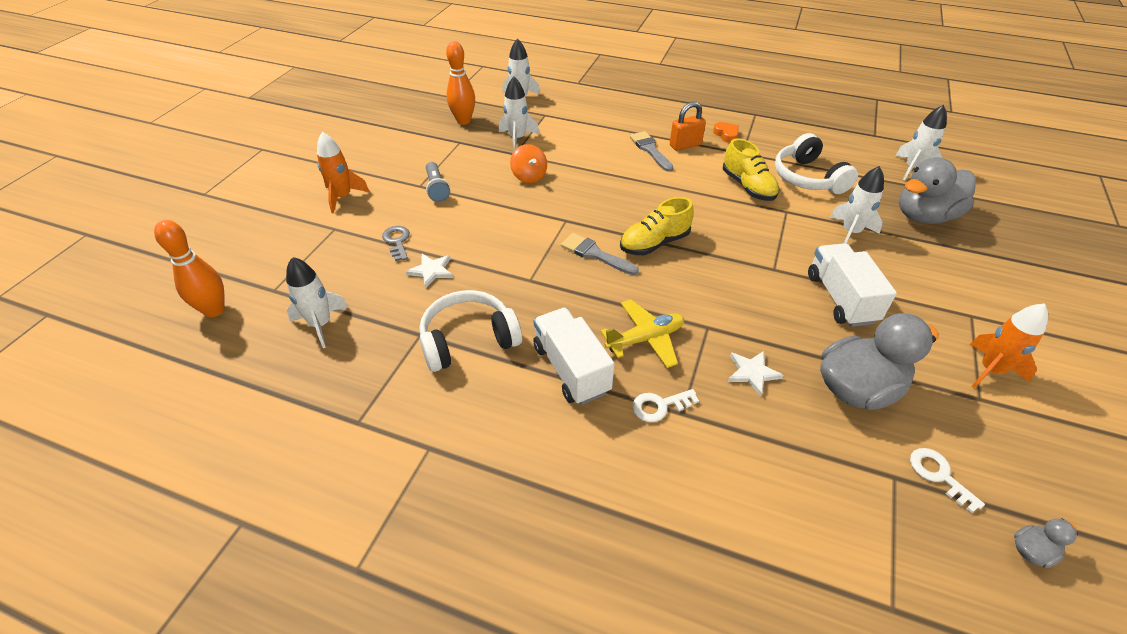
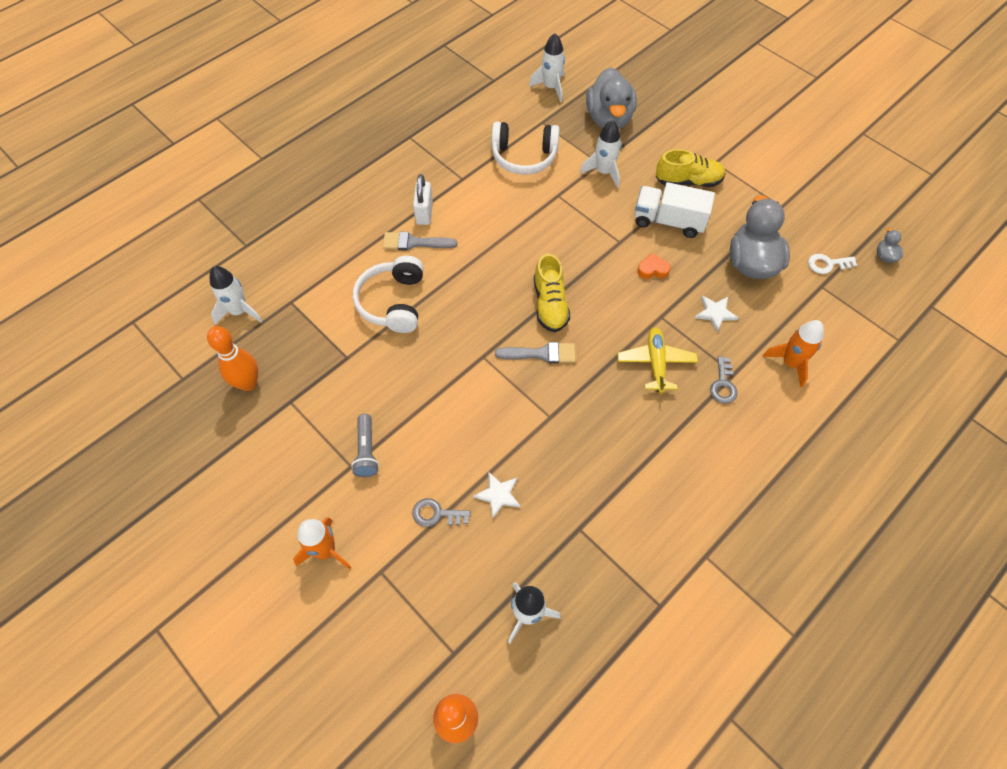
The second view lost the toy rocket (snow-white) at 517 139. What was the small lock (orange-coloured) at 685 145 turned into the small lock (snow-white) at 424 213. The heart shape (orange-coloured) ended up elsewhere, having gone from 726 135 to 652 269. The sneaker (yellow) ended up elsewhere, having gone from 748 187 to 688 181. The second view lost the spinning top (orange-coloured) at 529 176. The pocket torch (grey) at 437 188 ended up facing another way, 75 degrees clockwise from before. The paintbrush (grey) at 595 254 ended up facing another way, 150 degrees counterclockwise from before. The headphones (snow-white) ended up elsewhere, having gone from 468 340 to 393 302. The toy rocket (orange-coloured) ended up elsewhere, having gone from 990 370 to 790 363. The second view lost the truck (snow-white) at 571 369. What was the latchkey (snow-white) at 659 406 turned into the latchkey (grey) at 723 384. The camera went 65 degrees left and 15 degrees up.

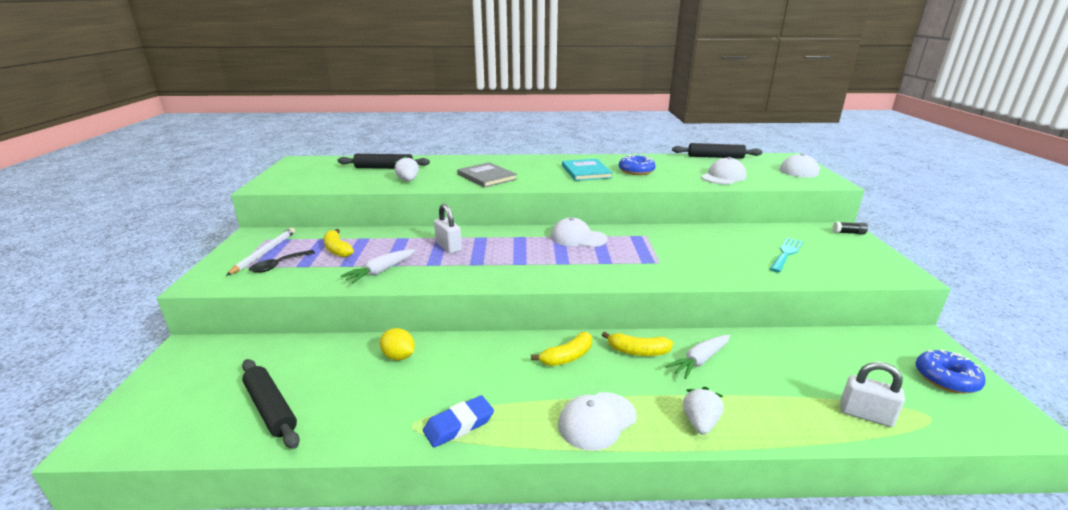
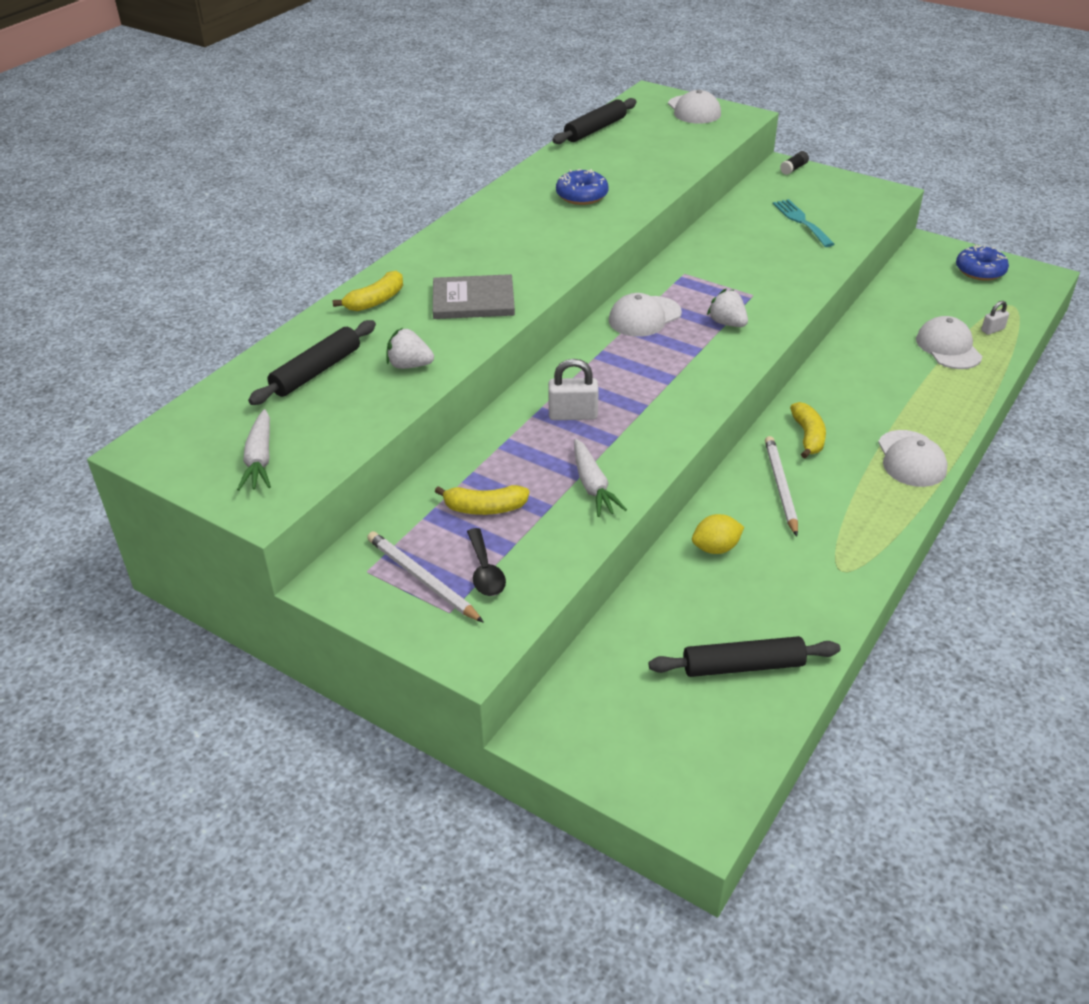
The cap (snow-white) ended up elsewhere, having gone from 723 177 to 948 347. The second view lost the hardcover (turquoise) at 586 172. The banana (yellow) ended up elsewhere, having gone from 638 351 to 375 301. The root vegetable (snow-white) ended up elsewhere, having gone from 700 361 to 260 459. The size of the small lock (snow-white) at 865 415 changed by a factor of 0.59. The toy strawberry (snow-white) ended up elsewhere, having gone from 700 423 to 727 323. The second view lost the eraser (blue) at 459 425. The second view gained the wooden pencil (snow-white) at 780 486. The camera went 55 degrees left and 15 degrees up.

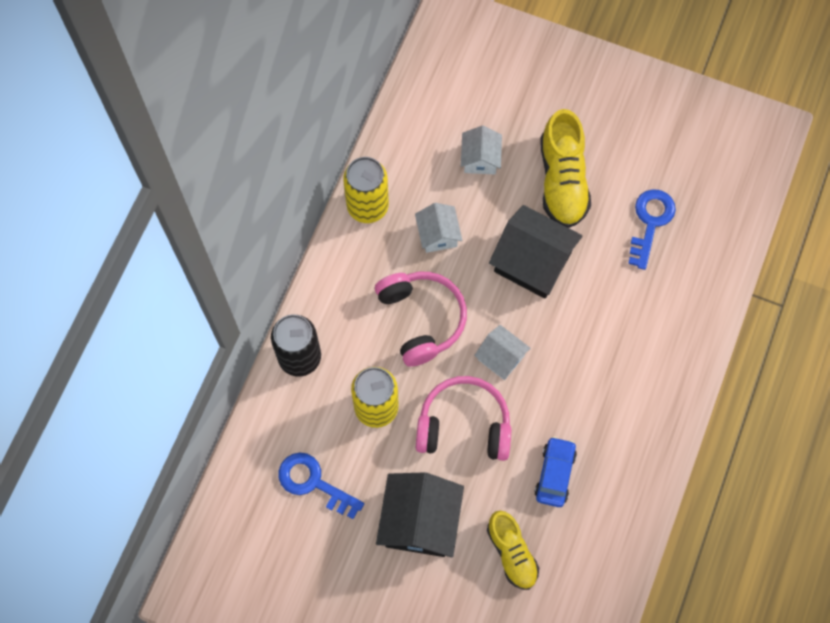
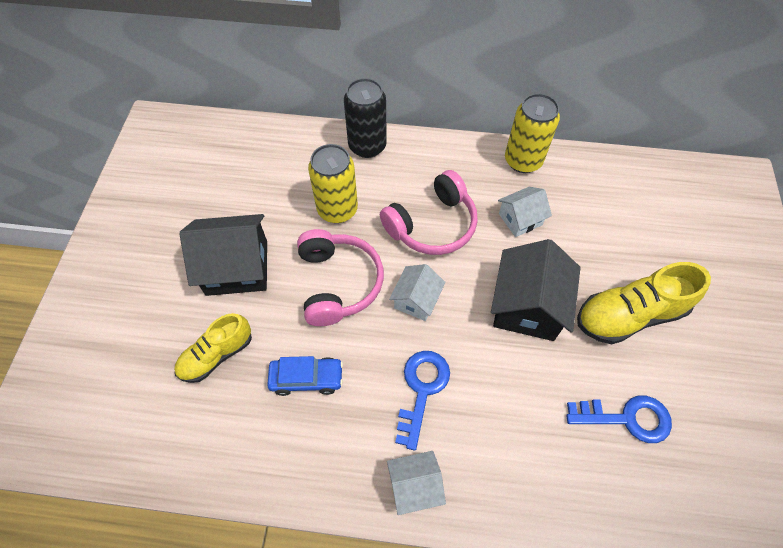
The house (snow-white) ended up elsewhere, having gone from 480 159 to 414 485. The latchkey (blue) ended up elsewhere, having gone from 313 483 to 422 389. The camera went 75 degrees right and 10 degrees down.

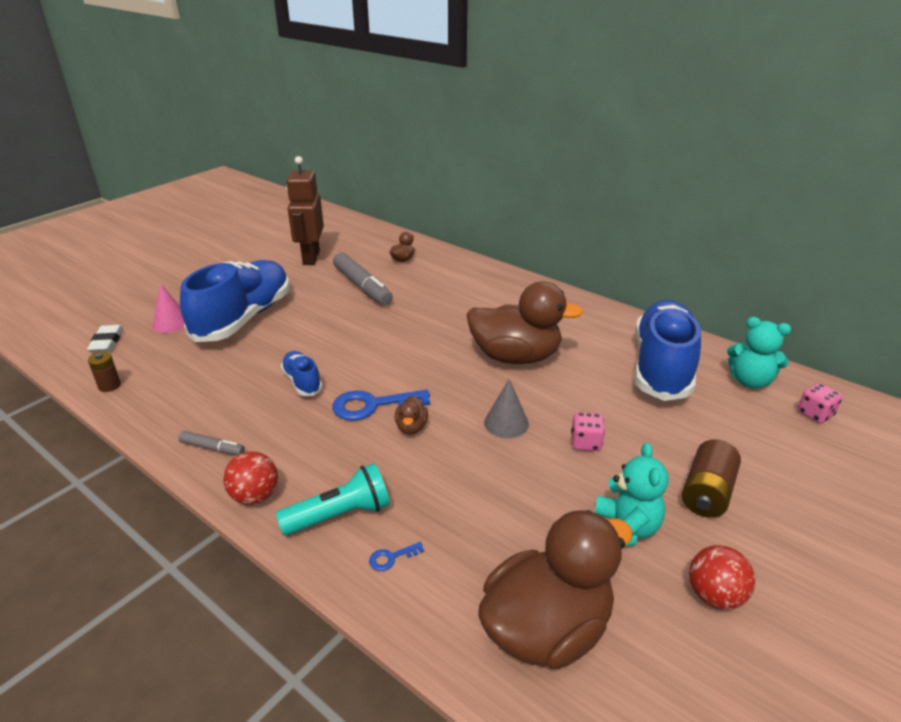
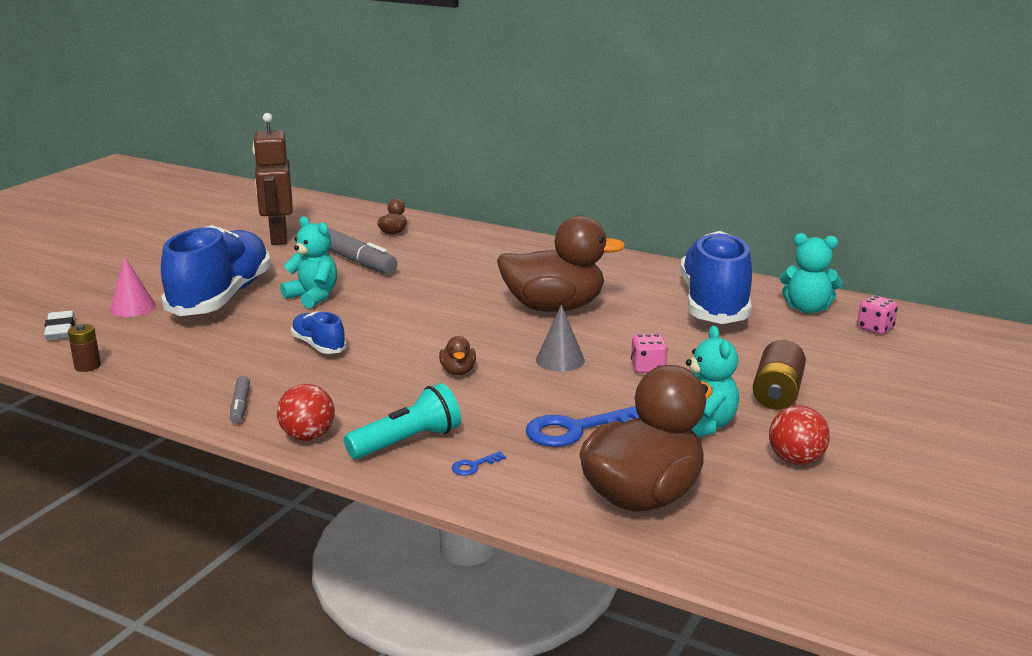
The latchkey (blue) ended up elsewhere, having gone from 373 405 to 575 430. The felt pen (grey) at 212 448 ended up facing another way, 75 degrees clockwise from before. The second view gained the teddy (turquoise) at 313 297. The camera went 10 degrees left and 10 degrees down.

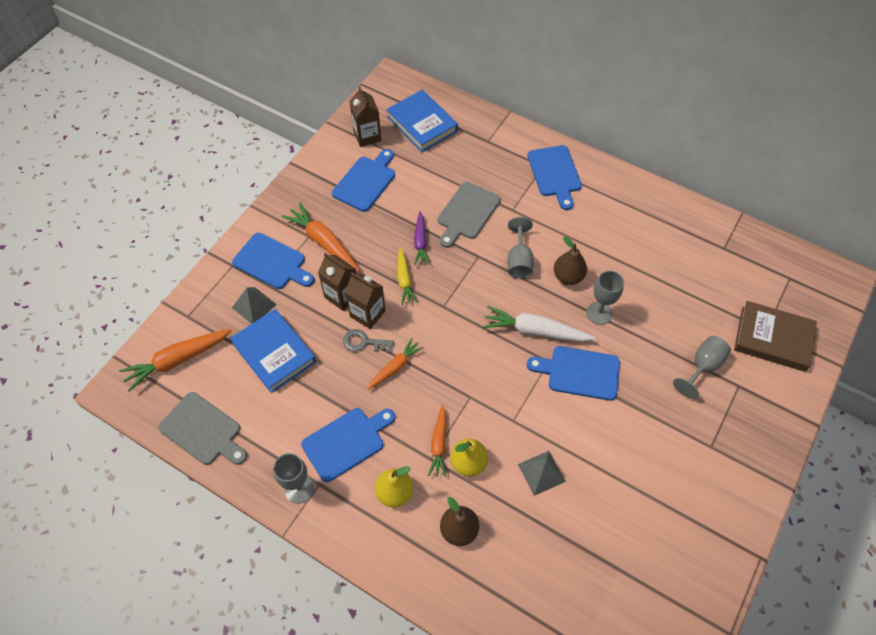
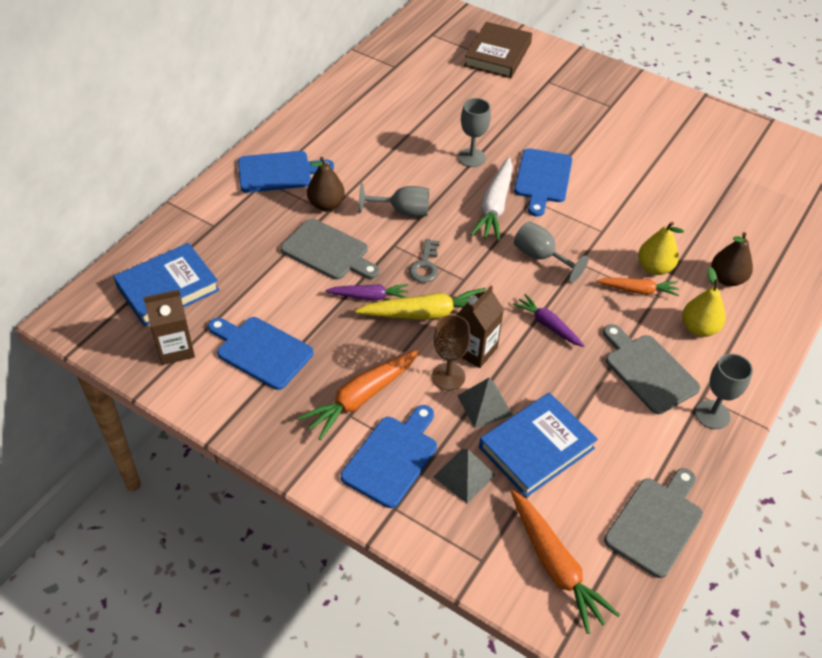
The toy pear (brown) ended up elsewhere, having gone from 568 276 to 326 204. The size of the root vegetable (yellow) at 404 280 changed by a factor of 1.60. Where the milk carton (brown) stood at 342 295, the goblet (brown) came to stand at 448 376. The latchkey (grey) ended up elsewhere, having gone from 364 342 to 425 265. The goblet (grey) ended up elsewhere, having gone from 702 367 to 541 257. What was the root vegetable (orange-coloured) at 395 367 turned into the root vegetable (royal purple) at 548 325. What was the cutting board (blue) at 346 442 turned into the cutting board (grey) at 648 370. The solid pyramid (grey) ended up elsewhere, having gone from 541 472 to 484 405. The camera went 90 degrees left and 10 degrees down.

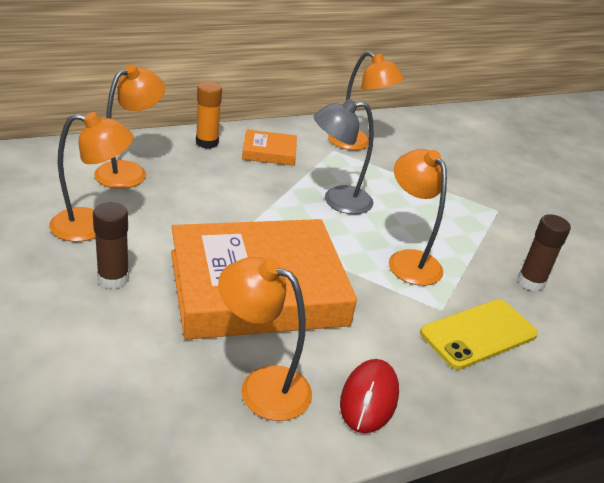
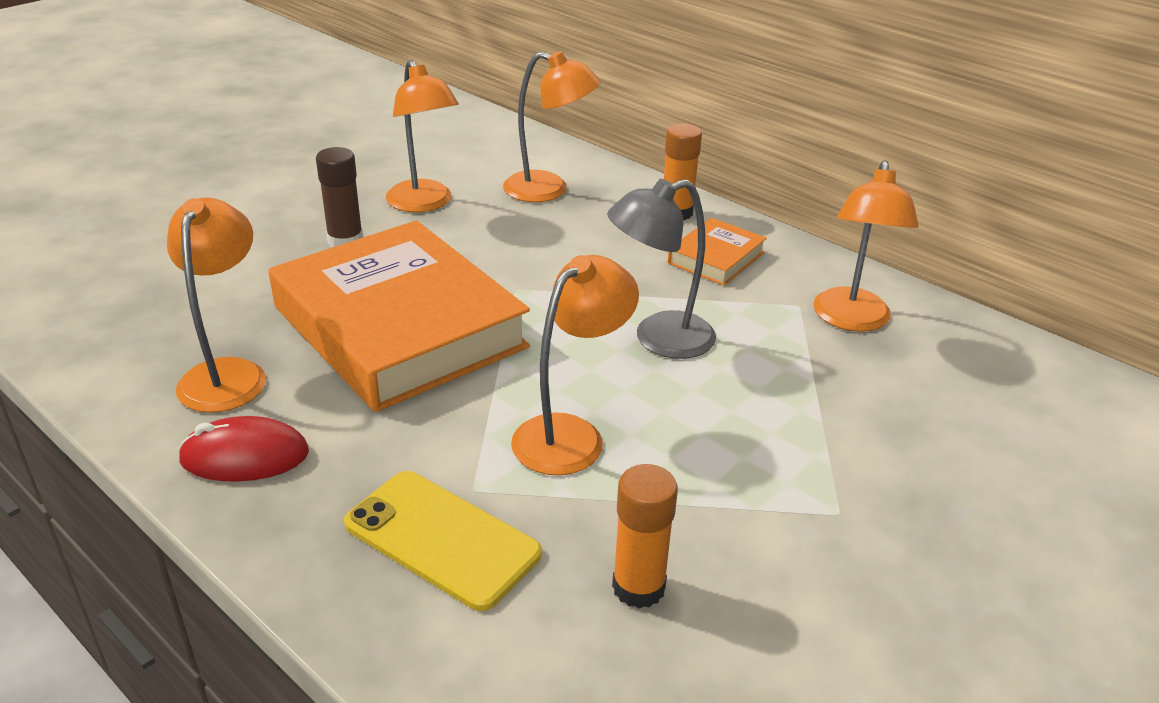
The desk lamp (grey) at 337 201 ended up facing another way, 75 degrees counterclockwise from before. The hardcover (orange-coloured) at 269 152 ended up facing another way, 60 degrees clockwise from before. What was the stick of glue (brown) at 531 282 turned into the stick of glue (orange-coloured) at 638 587. The camera went 70 degrees right and 0 degrees up.

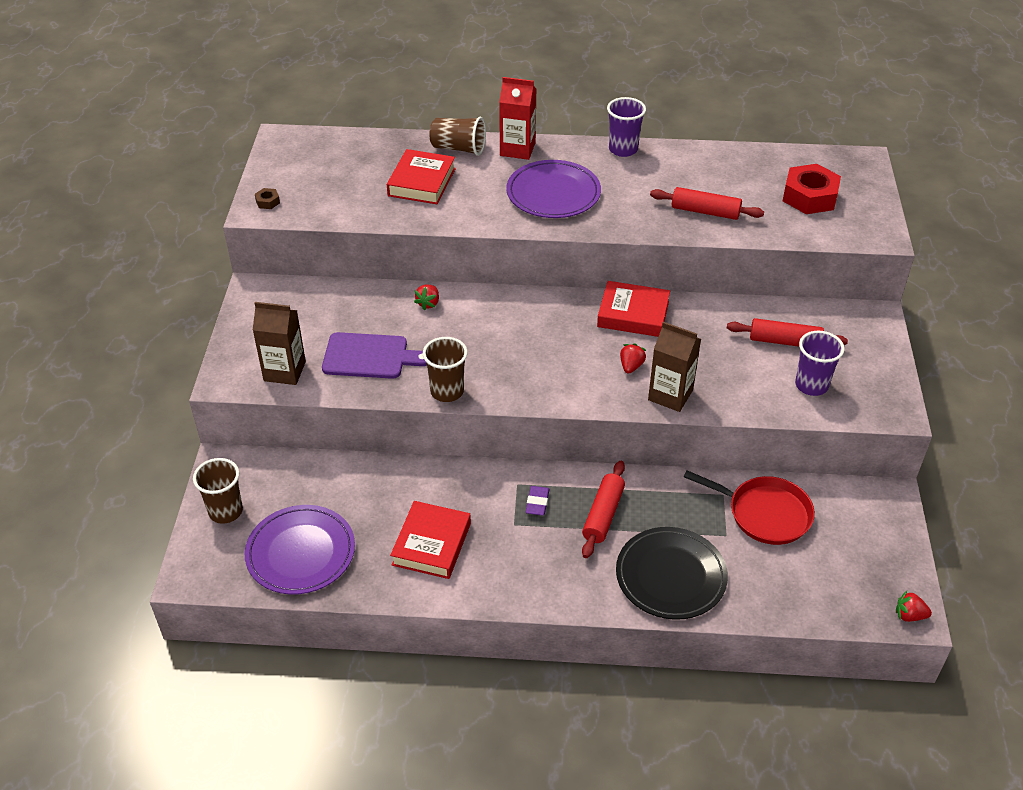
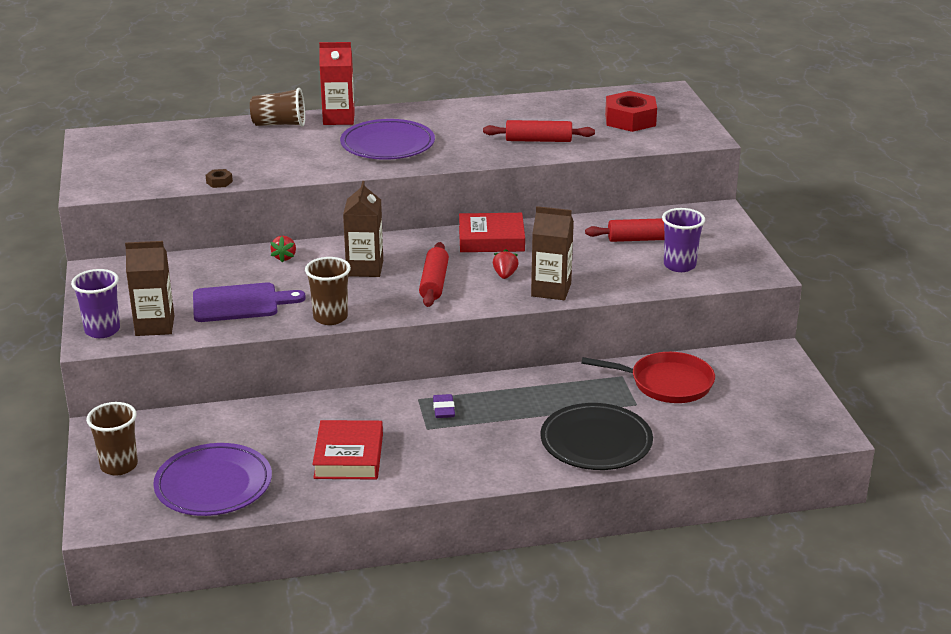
The tumbler (royal purple) ended up elsewhere, having gone from 623 149 to 102 330. The second view lost the hardcover (crimson) at 422 182. The hex nut (brown) ended up elsewhere, having gone from 267 202 to 219 182. The dough roller (crimson) ended up elsewhere, having gone from 603 515 to 434 283. The second view lost the toy strawberry (crimson) at 909 615. The second view gained the milk carton (brown) at 365 268. The camera went 15 degrees left and 15 degrees down.

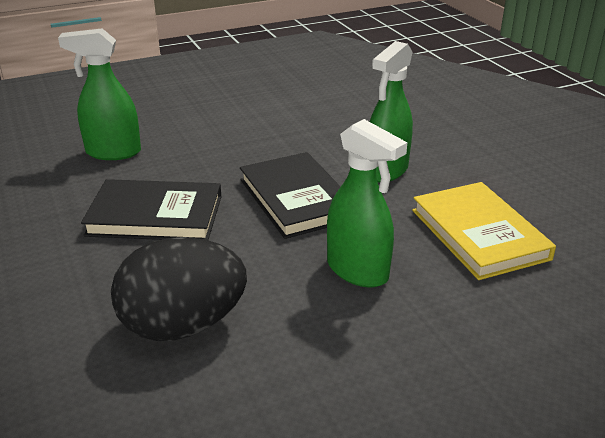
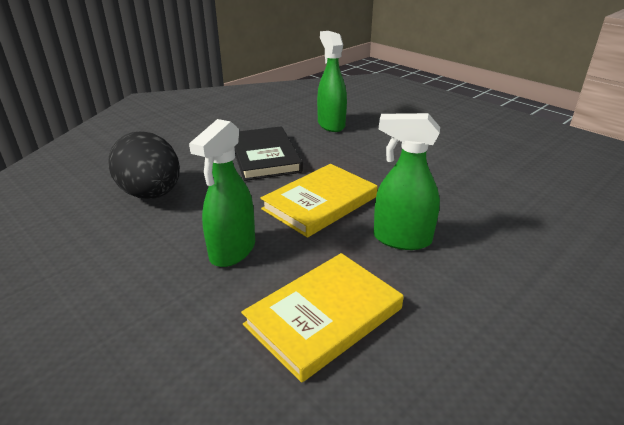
What was the hardcover (ebony) at 296 199 turned into the hardcover (yellow) at 320 203. The camera went 70 degrees right and 0 degrees up.

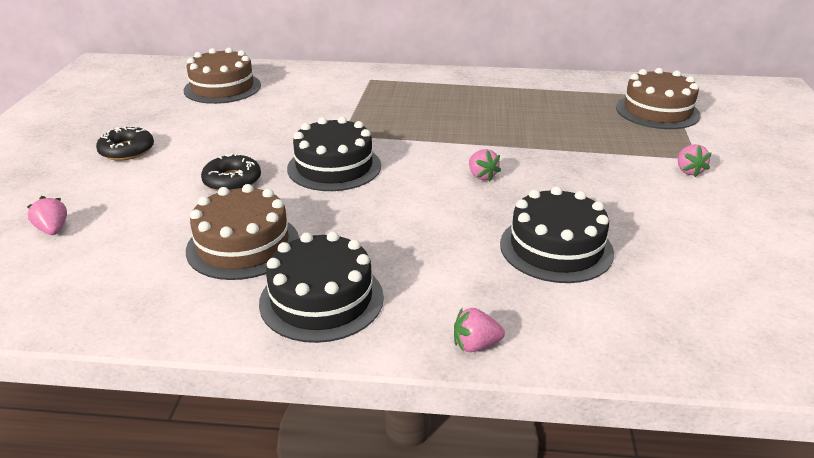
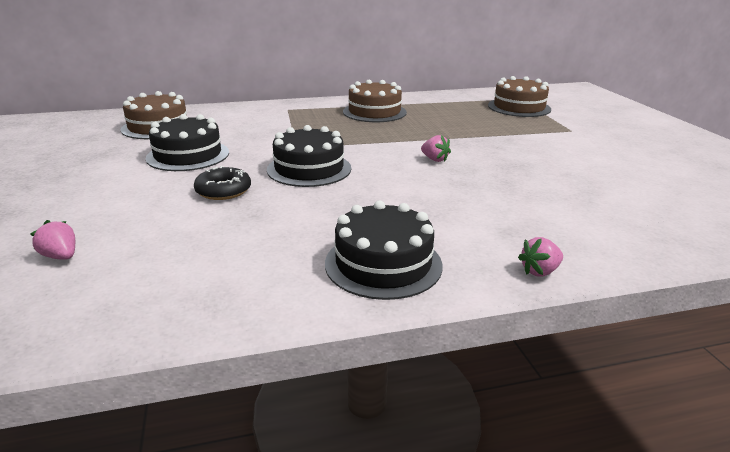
The second view lost the doughnut (ebony) at 127 150. The second view lost the toy strawberry (pink) at 688 171. The gateau (brown) ended up elsewhere, having gone from 243 245 to 374 112. The gateau (ebony) ended up elsewhere, having gone from 556 248 to 188 155. The camera went 20 degrees left and 5 degrees down.

